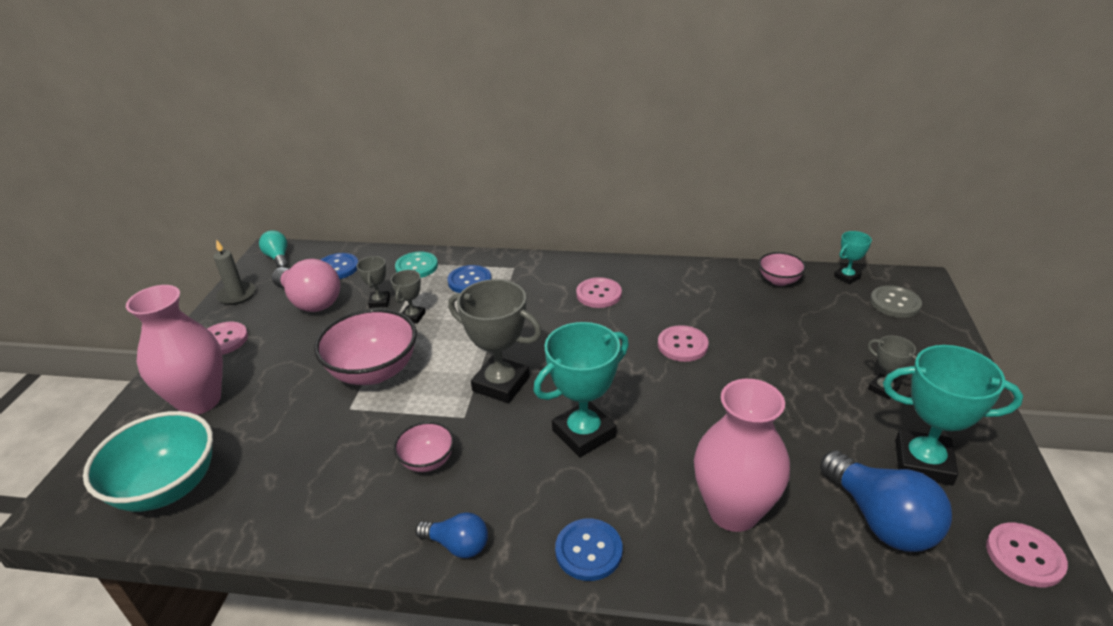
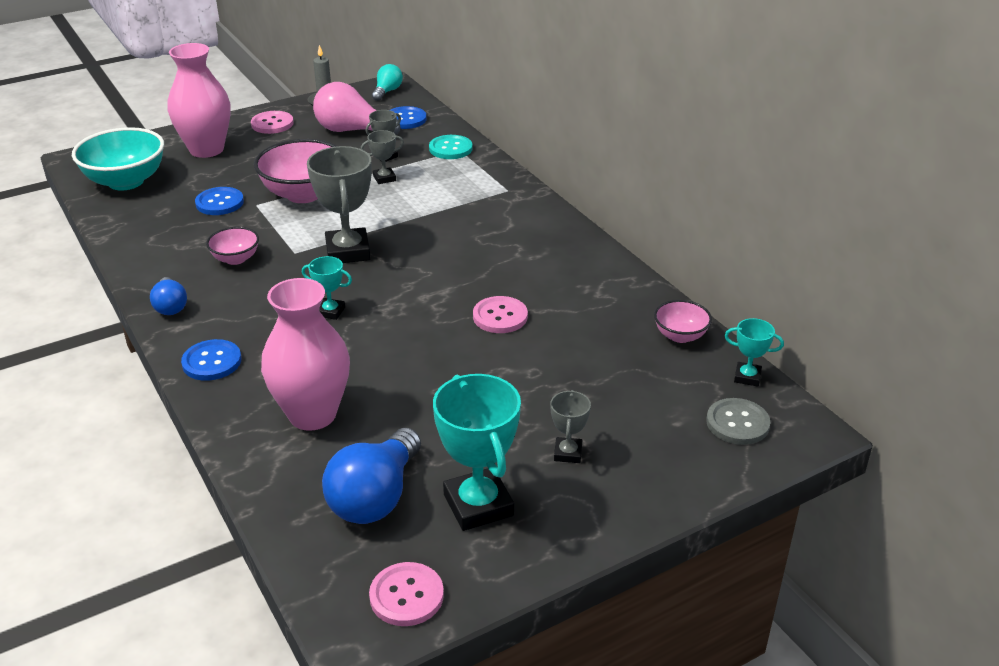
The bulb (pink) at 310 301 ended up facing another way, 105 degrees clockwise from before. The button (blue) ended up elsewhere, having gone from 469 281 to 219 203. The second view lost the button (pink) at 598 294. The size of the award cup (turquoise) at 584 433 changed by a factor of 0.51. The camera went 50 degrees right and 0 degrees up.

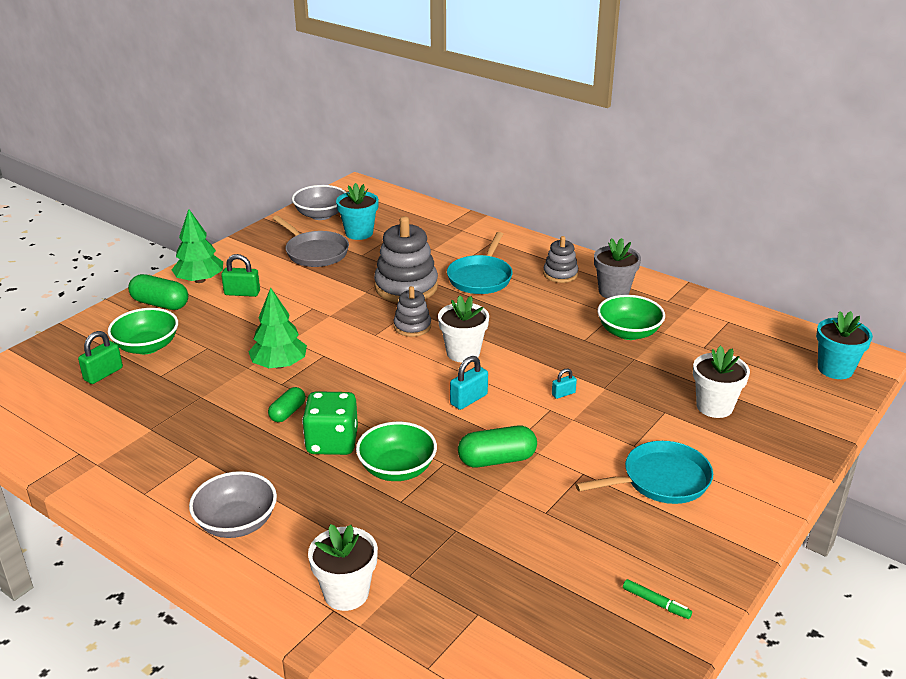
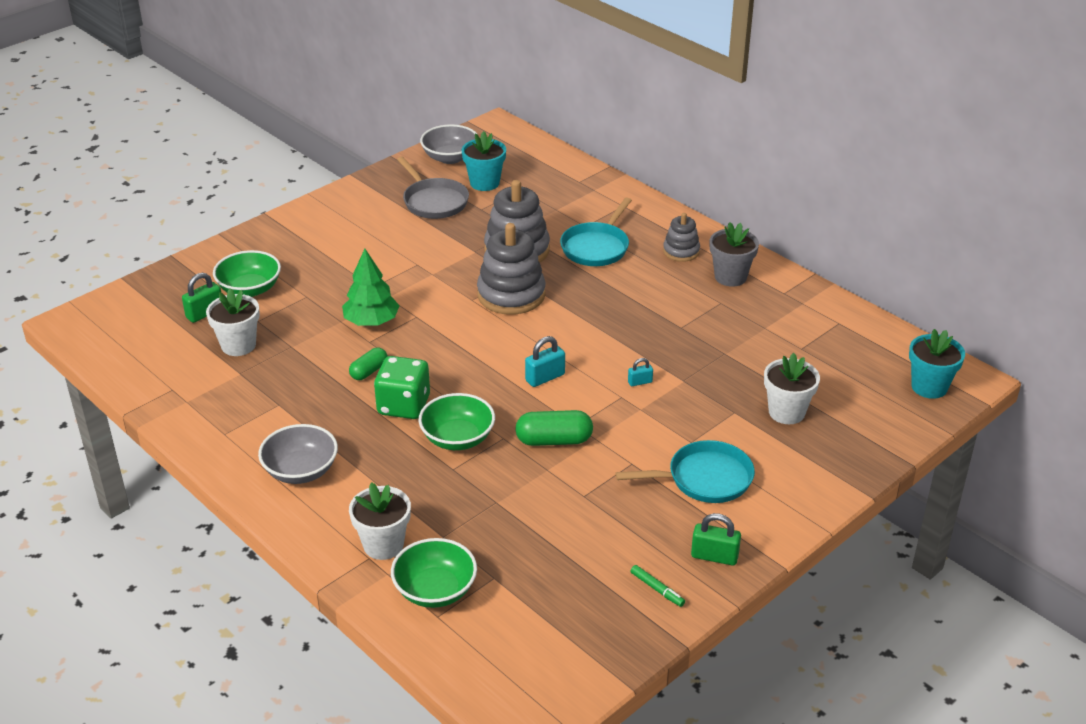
The second view lost the toy tree (leaf-green) at 200 280. The small lock (leaf-green) ended up elsewhere, having gone from 242 293 to 714 556. The second view lost the pill (leaf-green) at 160 304. The size of the stacking toy (grey) at 412 326 changed by a factor of 1.79. The potted plant (snow-white) ended up elsewhere, having gone from 463 353 to 238 345. The deep dish (leaf-green) ended up elsewhere, having gone from 628 332 to 435 590. The camera went 10 degrees right and 5 degrees up.

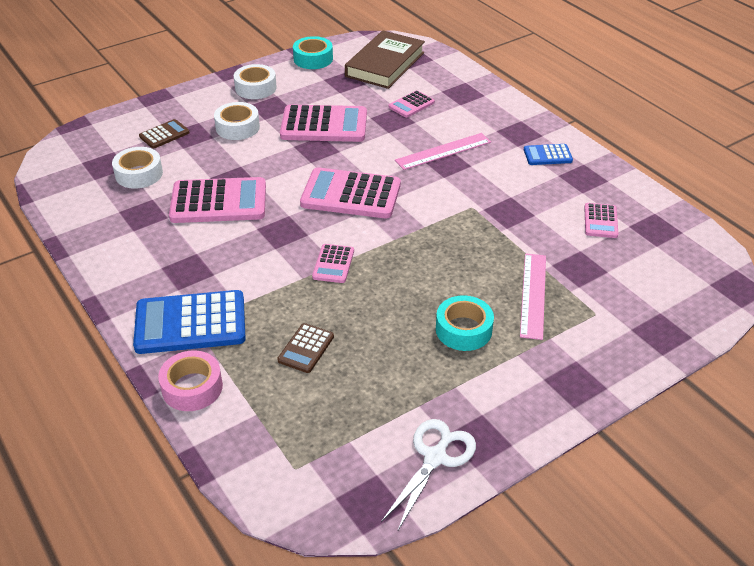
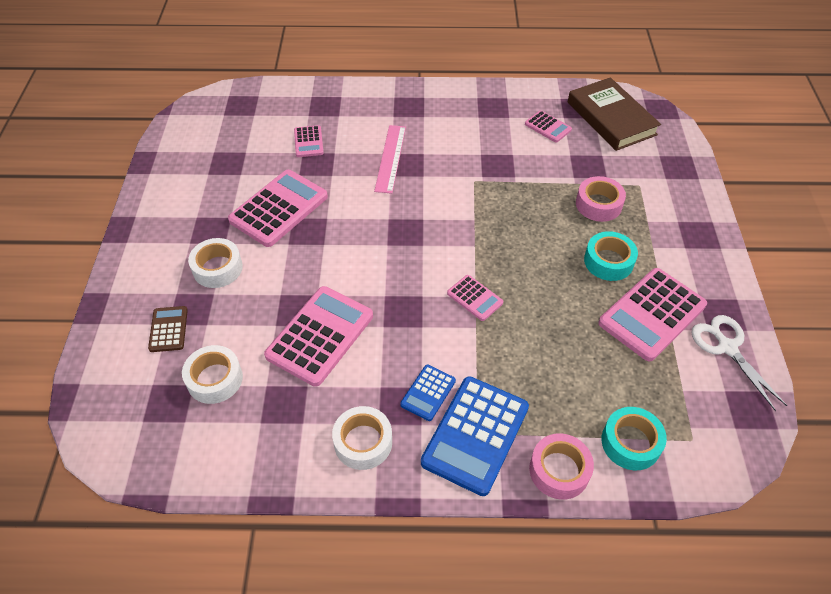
The hardcover (brown) ended up elsewhere, having gone from 385 64 to 611 118. The sticky tape (turquoise) ended up elsewhere, having gone from 313 59 to 630 443. The sticky tape (snow-white) ended up elsewhere, having gone from 255 88 to 363 442. The adding machine (blue) ended up elsewhere, having gone from 547 155 to 428 393. The adding machine (pink) ended up elsewhere, having gone from 351 195 to 652 314. Where the ruler (pink) stood at 533 295, the sticky tape (pink) came to stand at 598 204. The second view lost the adding machine (brown) at 306 348. The camera went 55 degrees left and 10 degrees up.

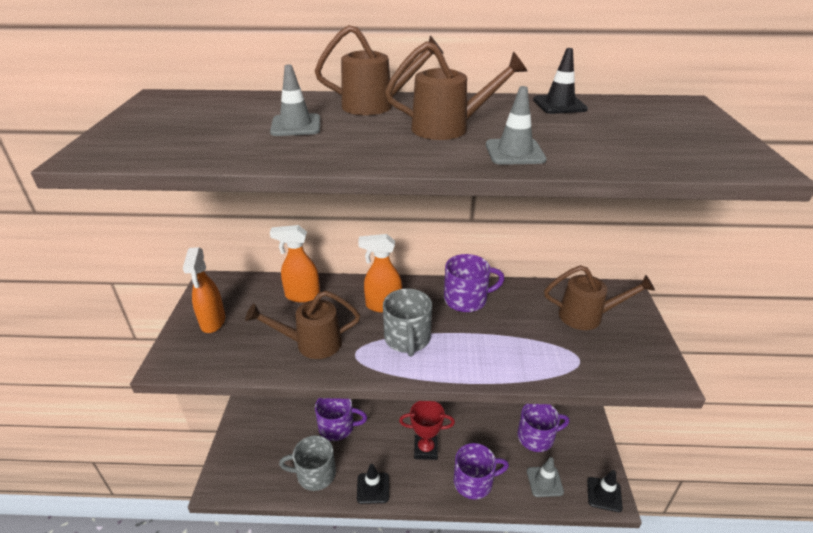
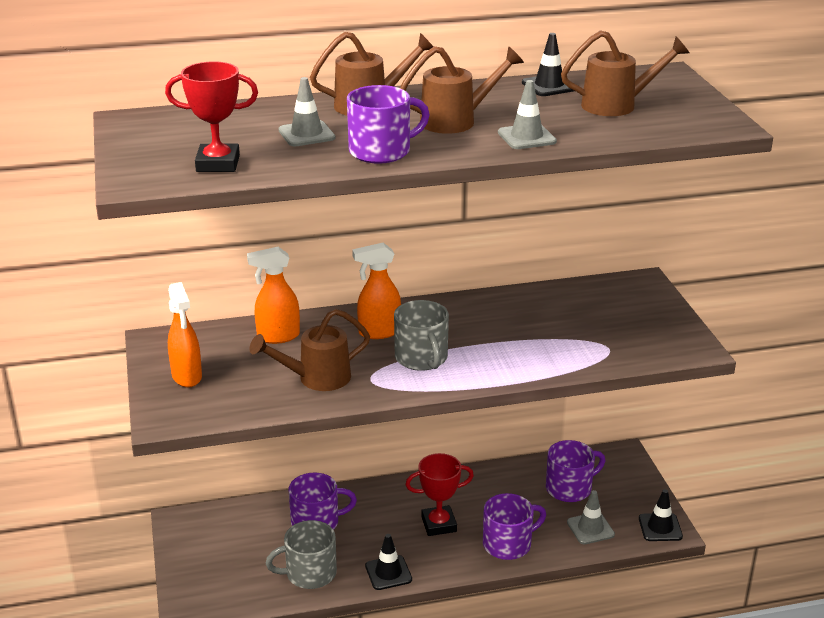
The coffee mug (royal purple) ended up elsewhere, having gone from 466 299 to 381 151. The watering can (brown) ended up elsewhere, having gone from 587 316 to 616 105. The second view gained the award cup (crimson) at 218 164. The camera went 15 degrees left and 5 degrees down.

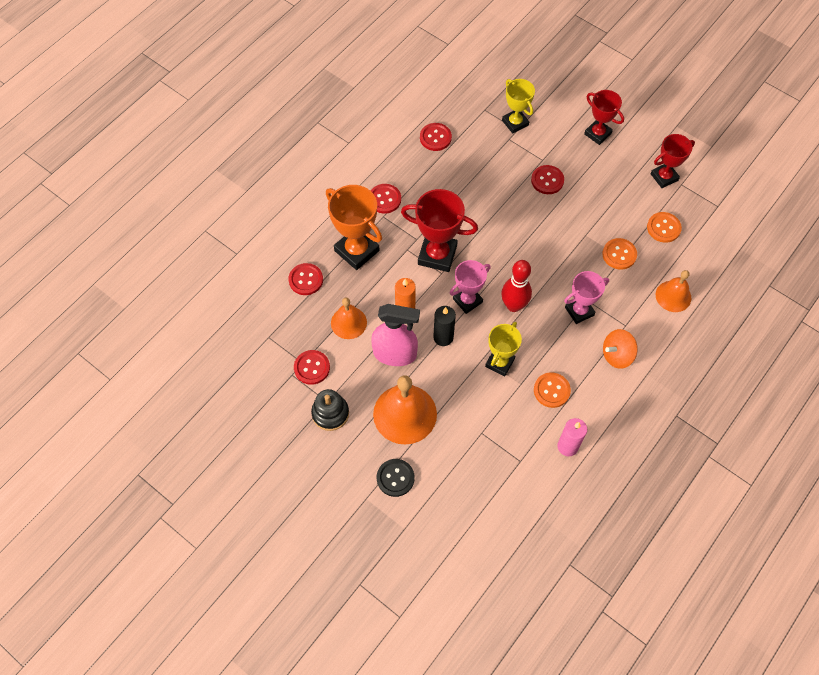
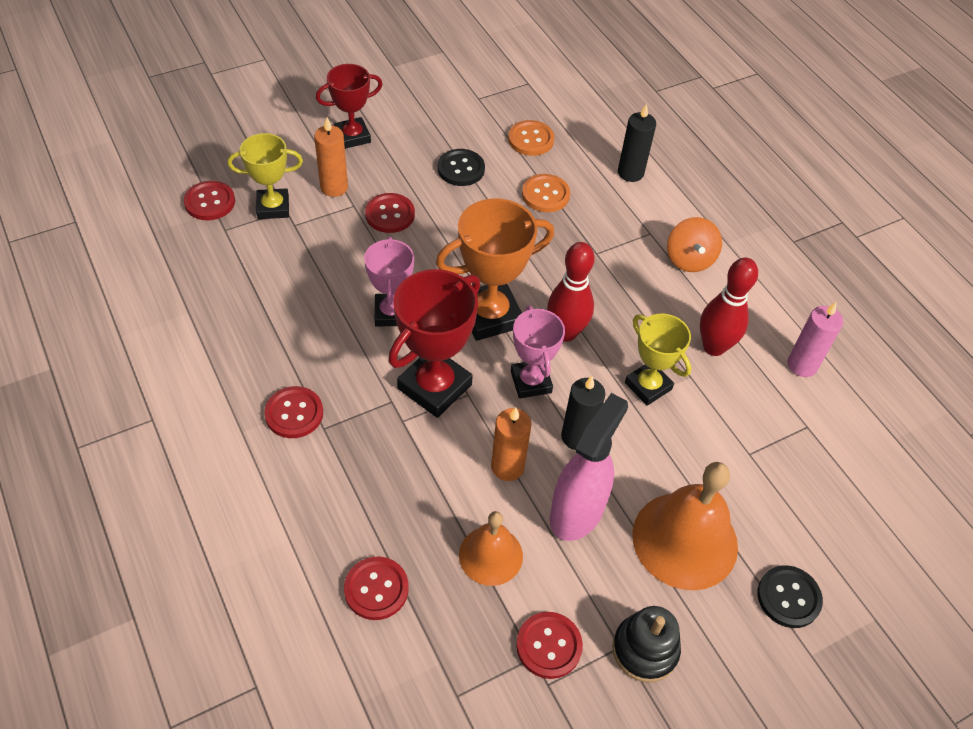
The button (crimson) ended up elsewhere, having gone from 435 138 to 210 202. The second view lost the award cup (crimson) at 664 177. The award cup (orange-coloured) ended up elsewhere, having gone from 356 251 to 490 315. Where the school bell (orange-coloured) stood at 673 296, the pillar candle (ebony) came to stand at 630 173. The award cup (pink) ended up elsewhere, having gone from 579 311 to 391 313. Where the button (orange-coloured) stood at 551 390, the bowling pin (crimson) came to stand at 714 347. The second view gained the pillar candle (orange-coloured) at 334 187. The second view gained the button (ebony) at 461 169. The camera went 70 degrees left and 10 degrees down.

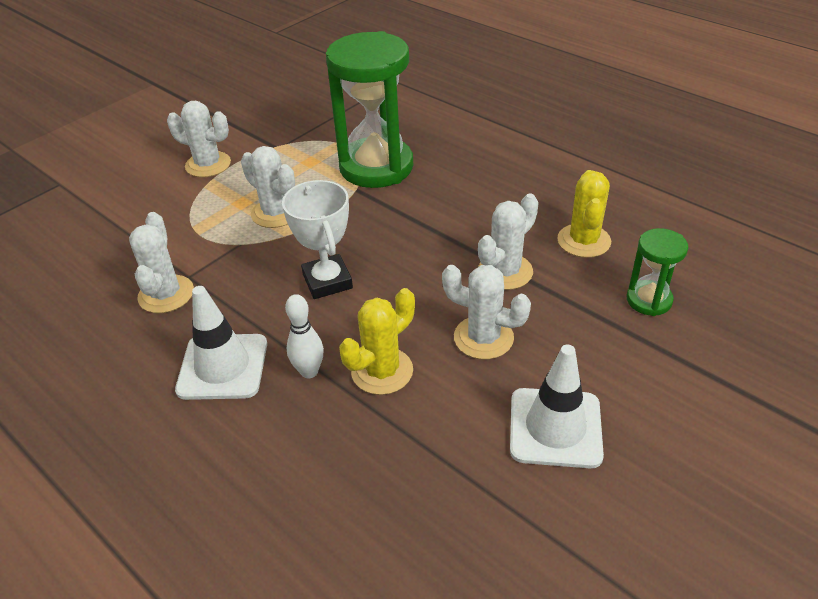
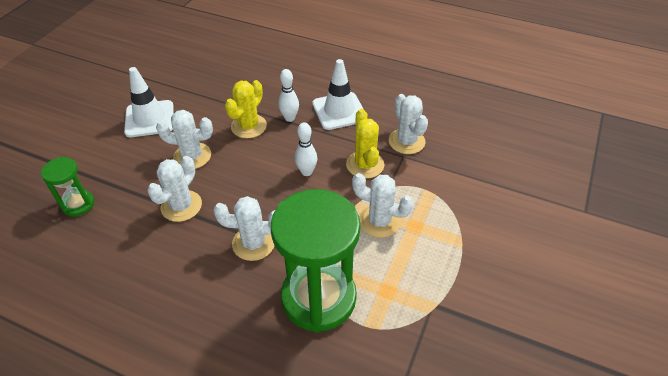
The cactus (snow-white) ended up elsewhere, having gone from 208 164 to 253 243. The cactus (yellow) ended up elsewhere, having gone from 584 241 to 365 165. Where the award cup (snow-white) stood at 327 281, the bowling pin (snow-white) came to stand at 306 172. The camera went 160 degrees right and 5 degrees up.

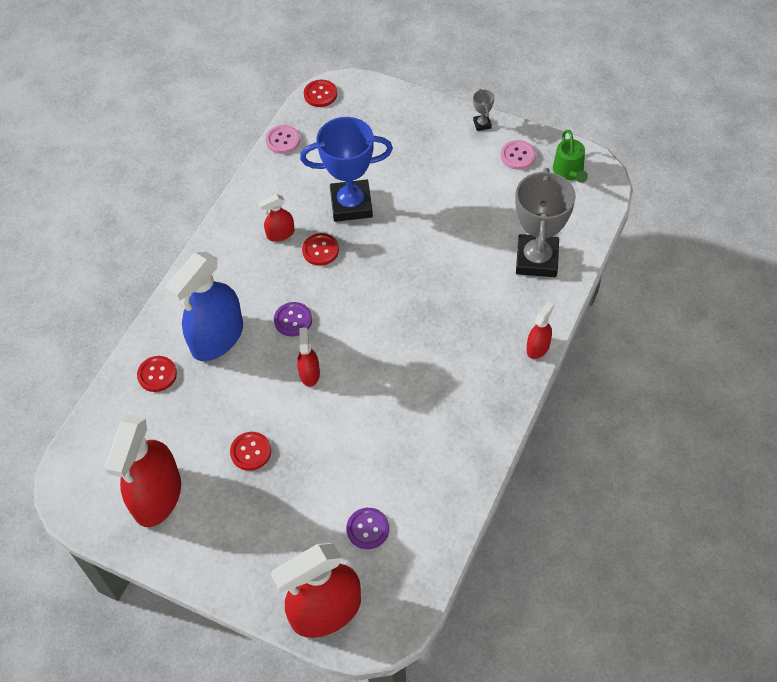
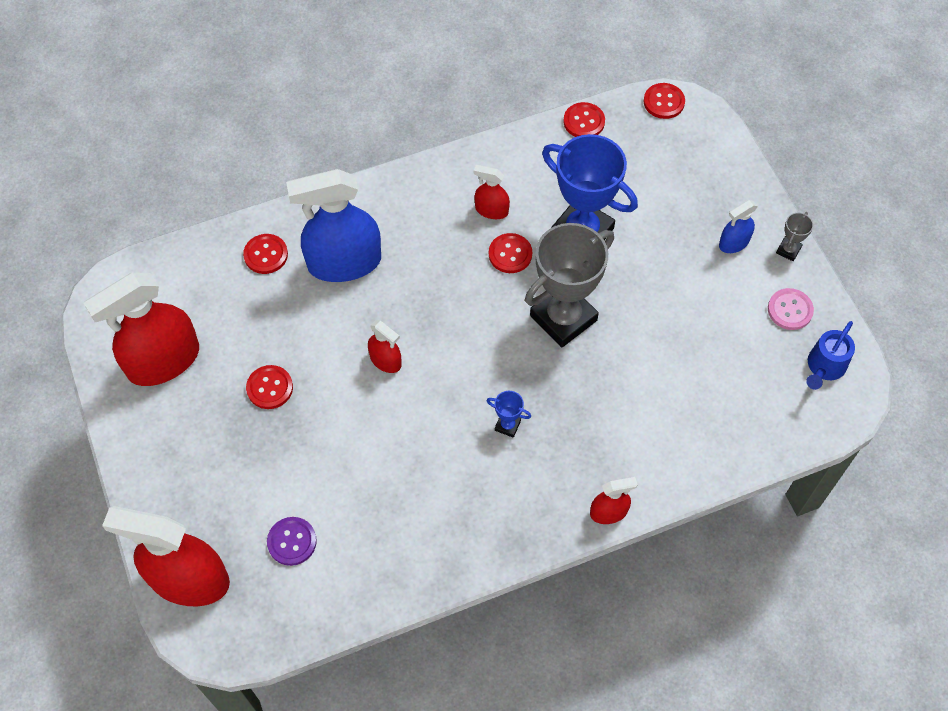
What was the button (pink) at 283 140 turned into the button (crimson) at 584 121. What was the watering can (leaf-green) at 569 172 turned into the watering can (blue) at 824 367. The award cup (grey) ended up elsewhere, having gone from 536 259 to 563 318. The second view lost the button (royal purple) at 293 320. The spray bottle (crimson) at 309 373 ended up facing another way, 90 degrees clockwise from before. The second view gained the spray bottle (blue) at 734 243. The second view gained the award cup (blue) at 507 425. The camera went 40 degrees right and 5 degrees up.

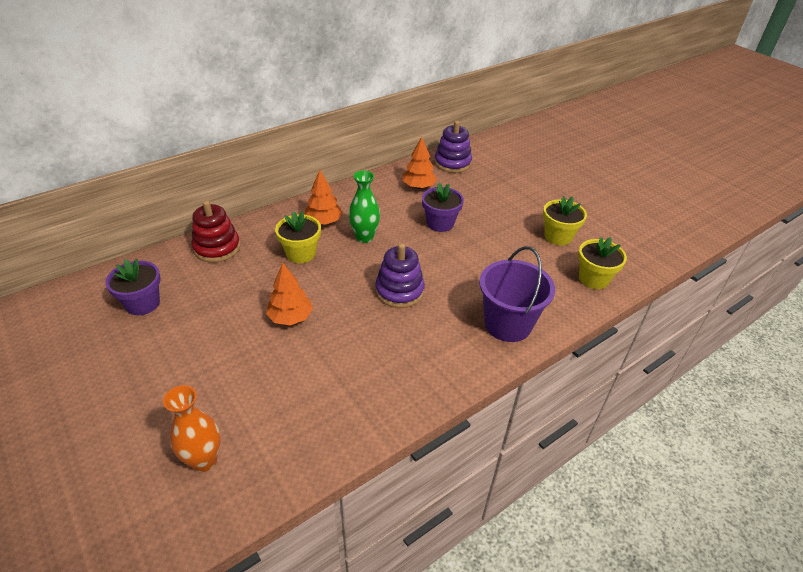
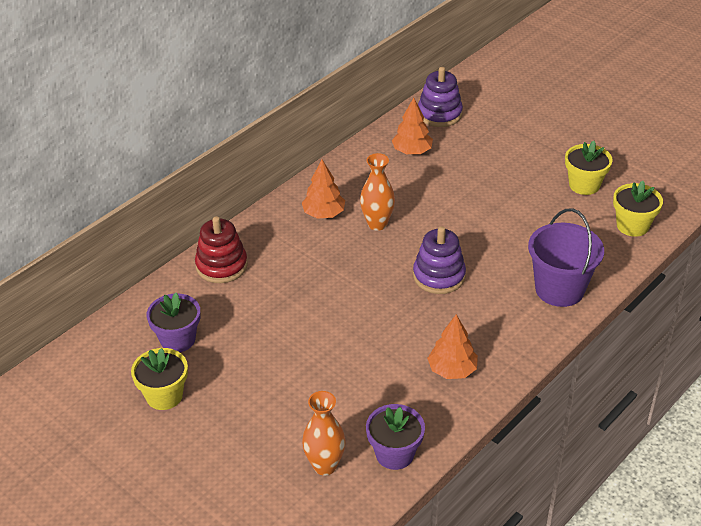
What was the flower vase (leaf-green) at 364 237 turned into the flower vase (orange-coloured) at 377 224. The potted plant (royal purple) ended up elsewhere, having gone from 440 223 to 394 454. The potted plant (yellow) ended up elsewhere, having gone from 301 253 to 164 396. The toy tree (orange-coloured) ended up elsewhere, having gone from 290 317 to 452 370. The camera went 10 degrees left and 0 degrees up.

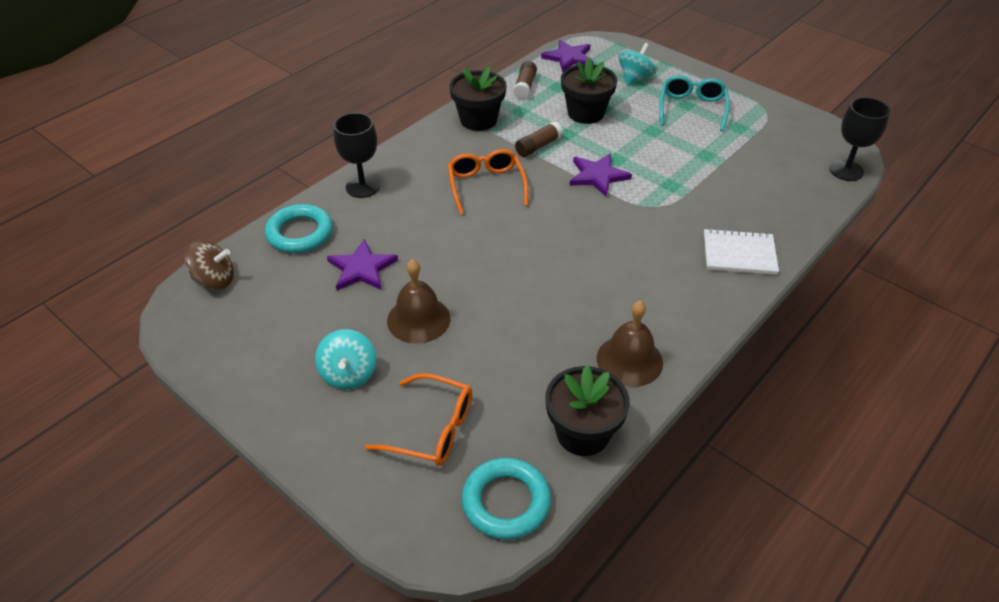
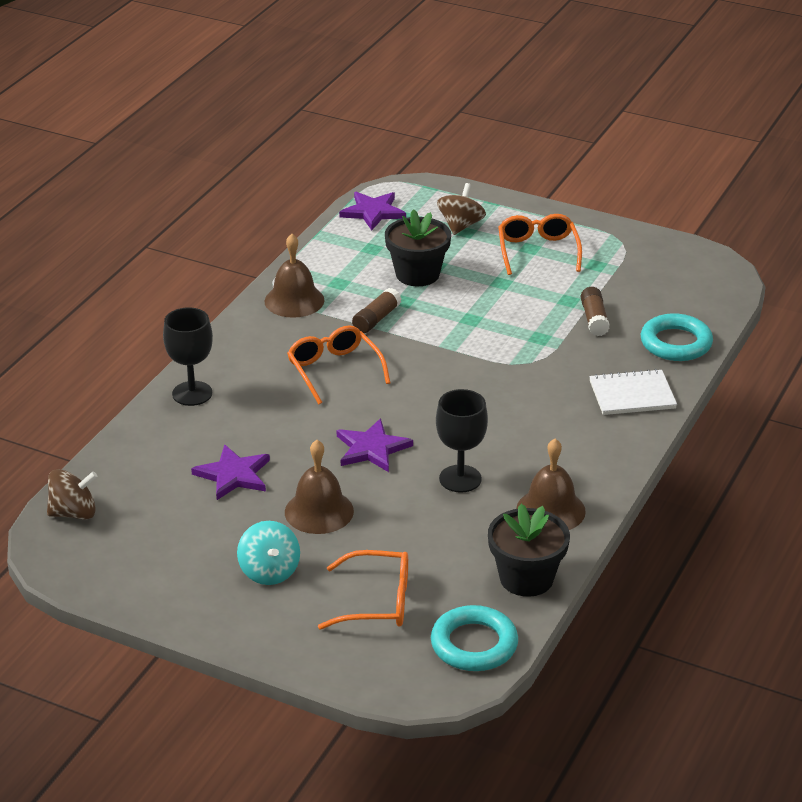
What was the spinning top (turquoise) at 635 78 turned into the spinning top (brown) at 460 226. The stick of glue (brown) ended up elsewhere, having gone from 525 86 to 594 319. Where the potted plant (ebony) stood at 478 120, the school bell (brown) came to stand at 294 300. What was the spectacles (turquoise) at 692 108 turned into the spectacles (orange-coloured) at 538 251. The goblet (ebony) ended up elsewhere, having gone from 846 170 to 460 479. The five-pointed star (royal purple) ended up elsewhere, having gone from 598 176 to 371 448. The hoop (turquoise) ended up elsewhere, having gone from 300 233 to 676 343. The camera went 15 degrees left and 10 degrees down.

